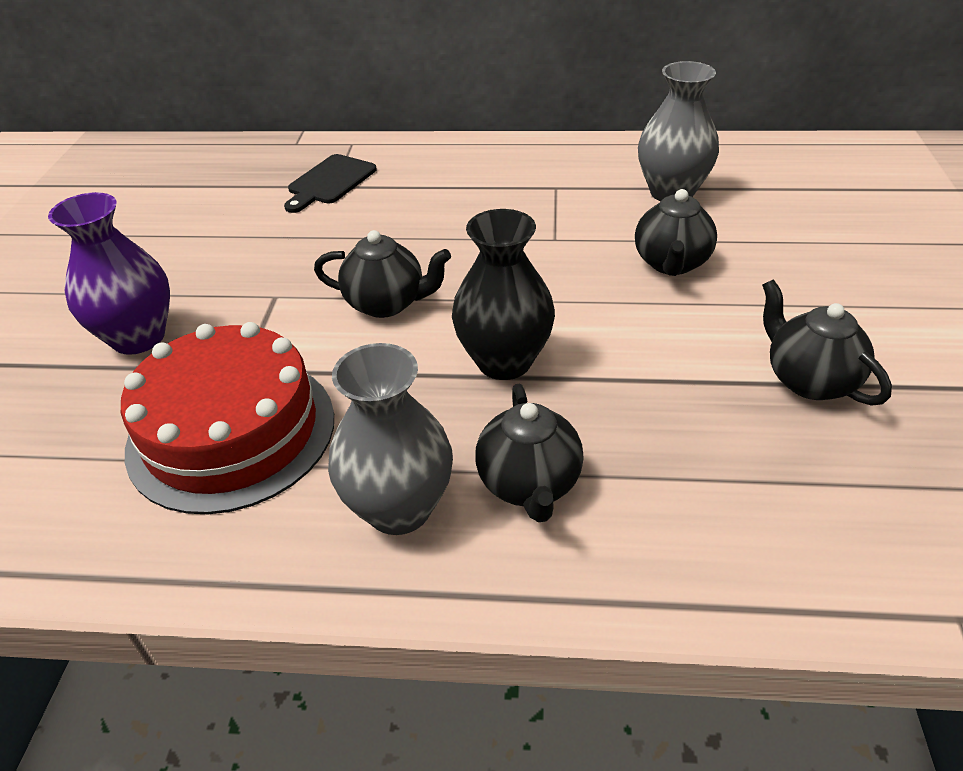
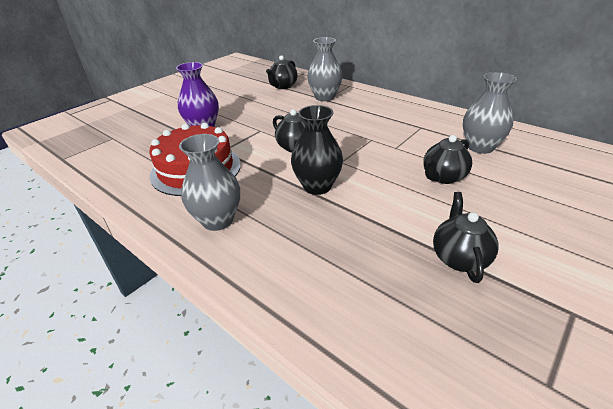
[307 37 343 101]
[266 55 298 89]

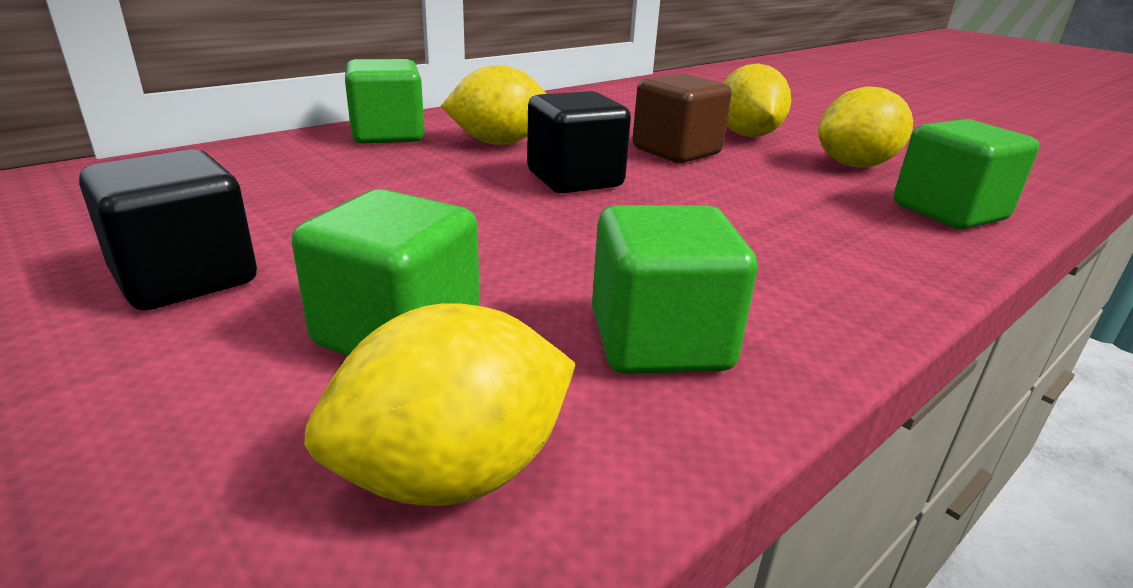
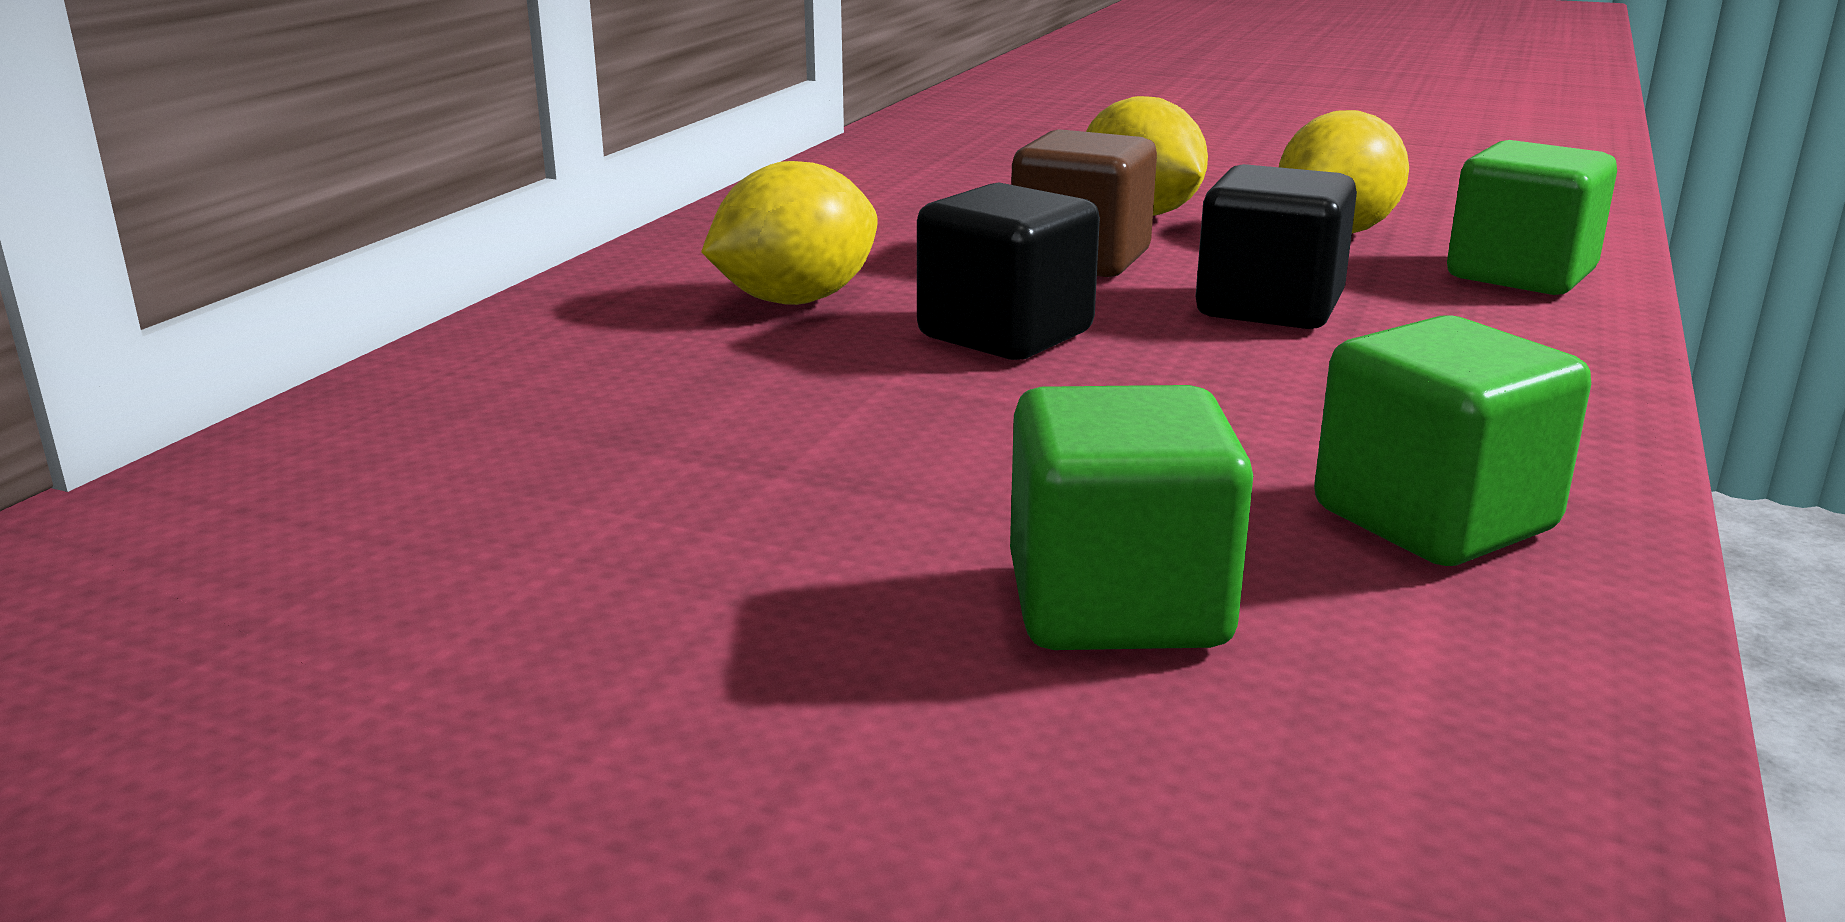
[1195 164 1357 329]
[304 303 576 506] (first image)
[345 59 425 144] (first image)

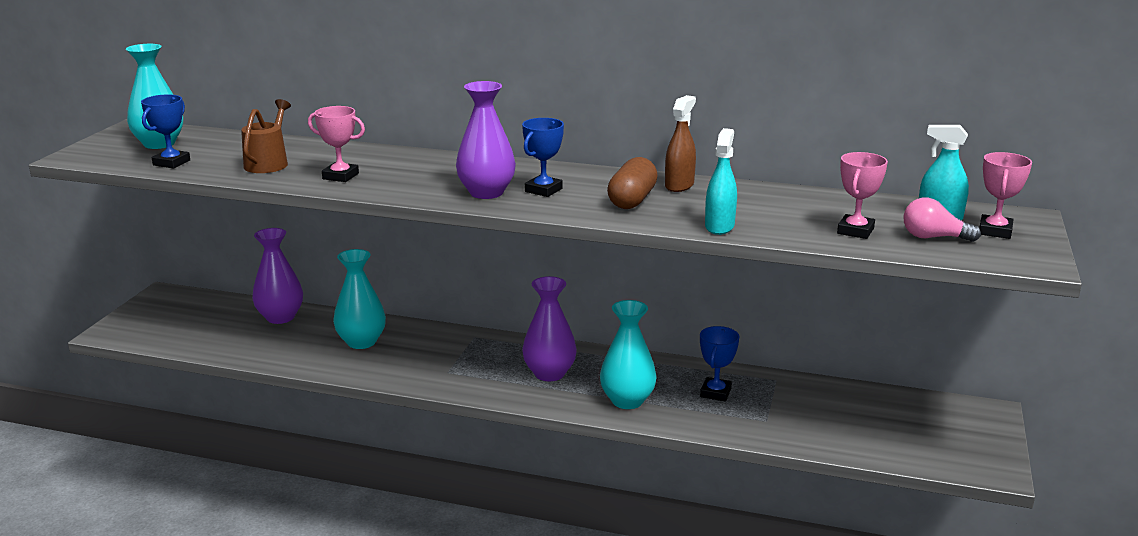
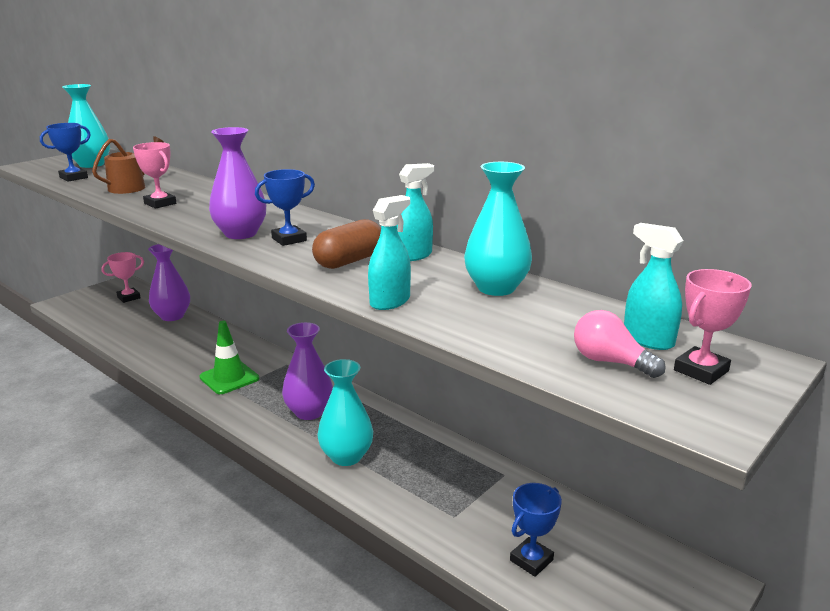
[464 162 532 296]
[396 163 434 261]
[510 483 562 577]
[101 252 144 303]
[199 321 259 394]

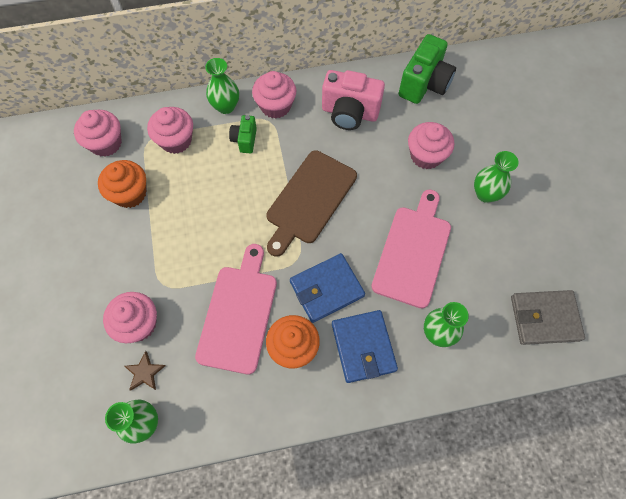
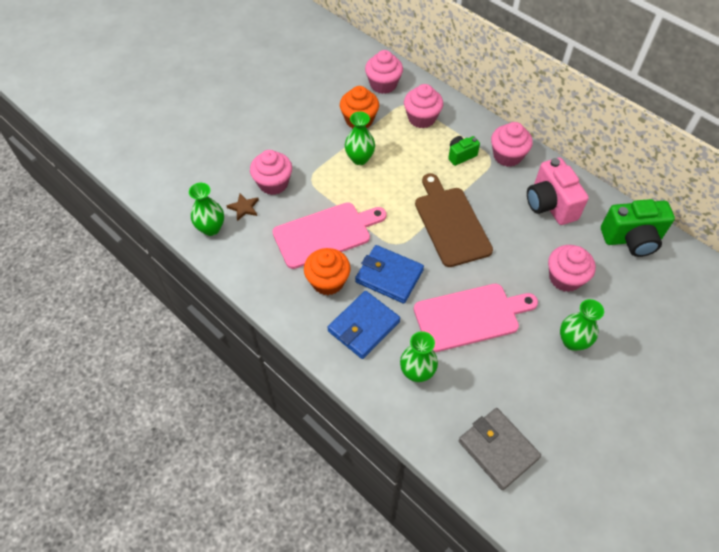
[345 112 375 165]
[415 173 493 267]

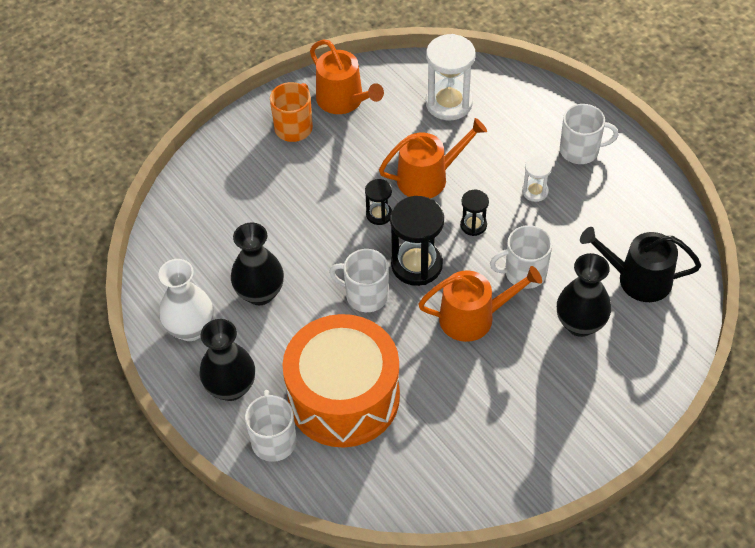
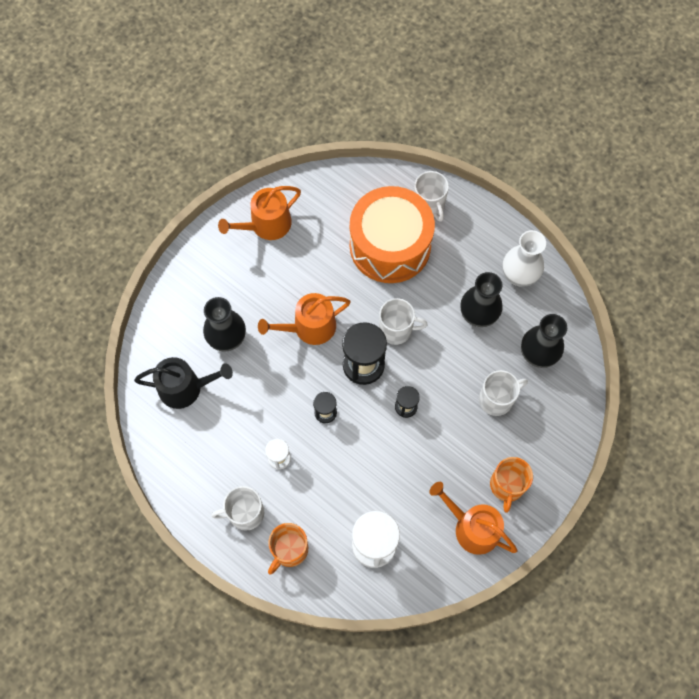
[521 314 567 368]
[218 186 301 240]
[479 370 528 416]
[268 523 308 574]

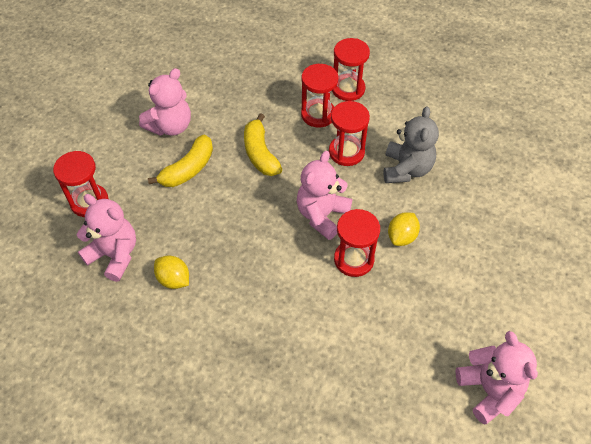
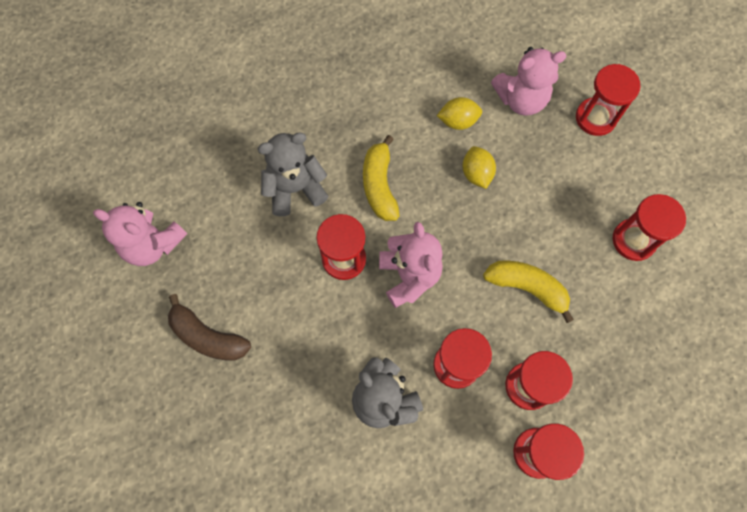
[612 194 686 261]
[363 135 400 221]
[463 146 496 189]
[168 294 251 361]
[257 133 328 216]

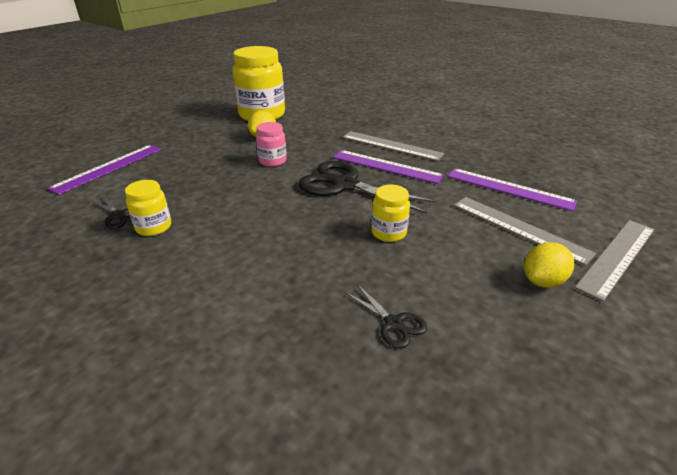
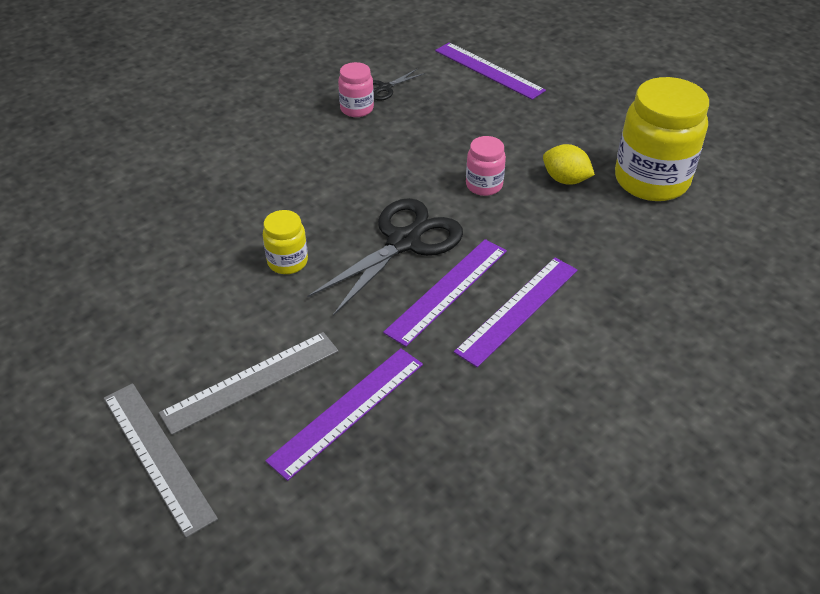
[338 62 374 117]
[454 258 578 367]
[345 284 427 348] (first image)
[524 242 574 288] (first image)

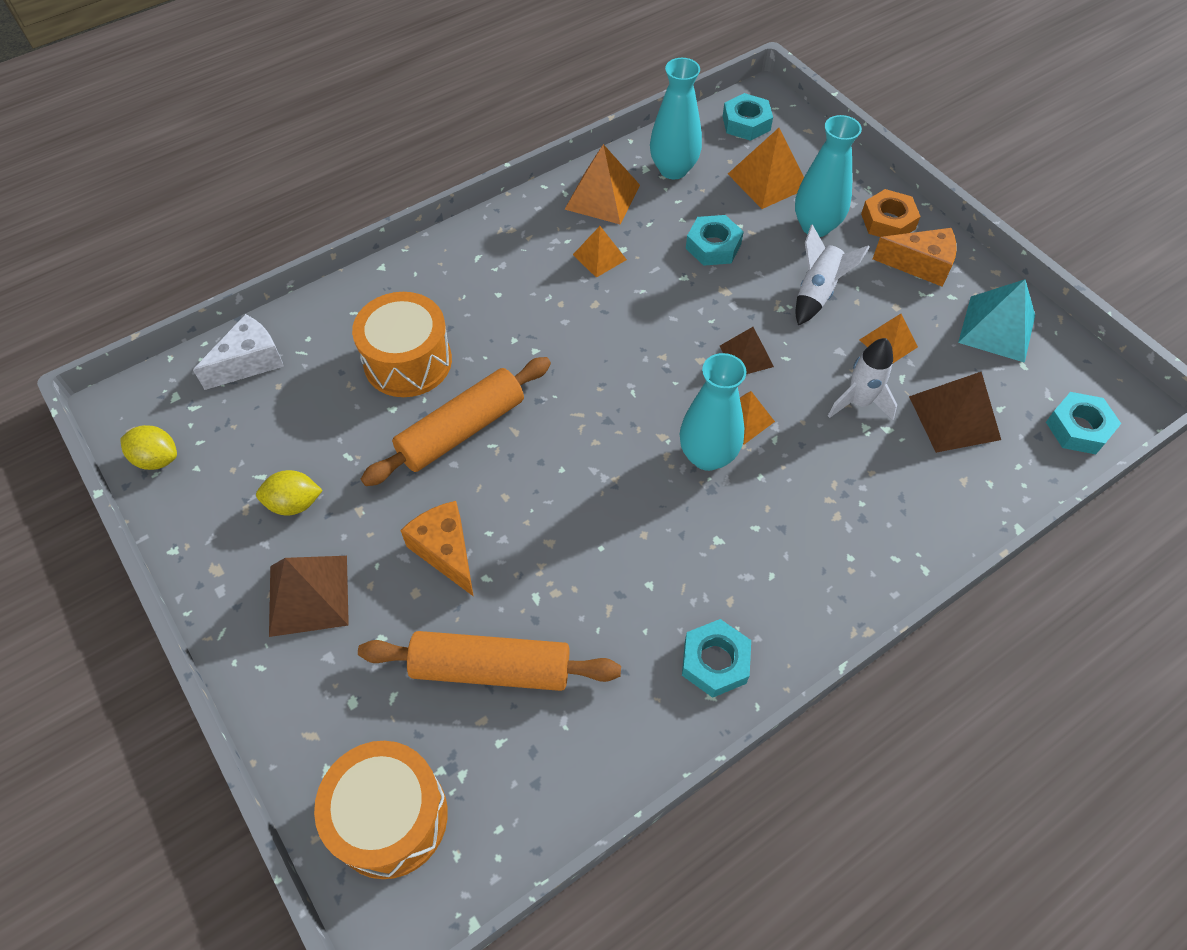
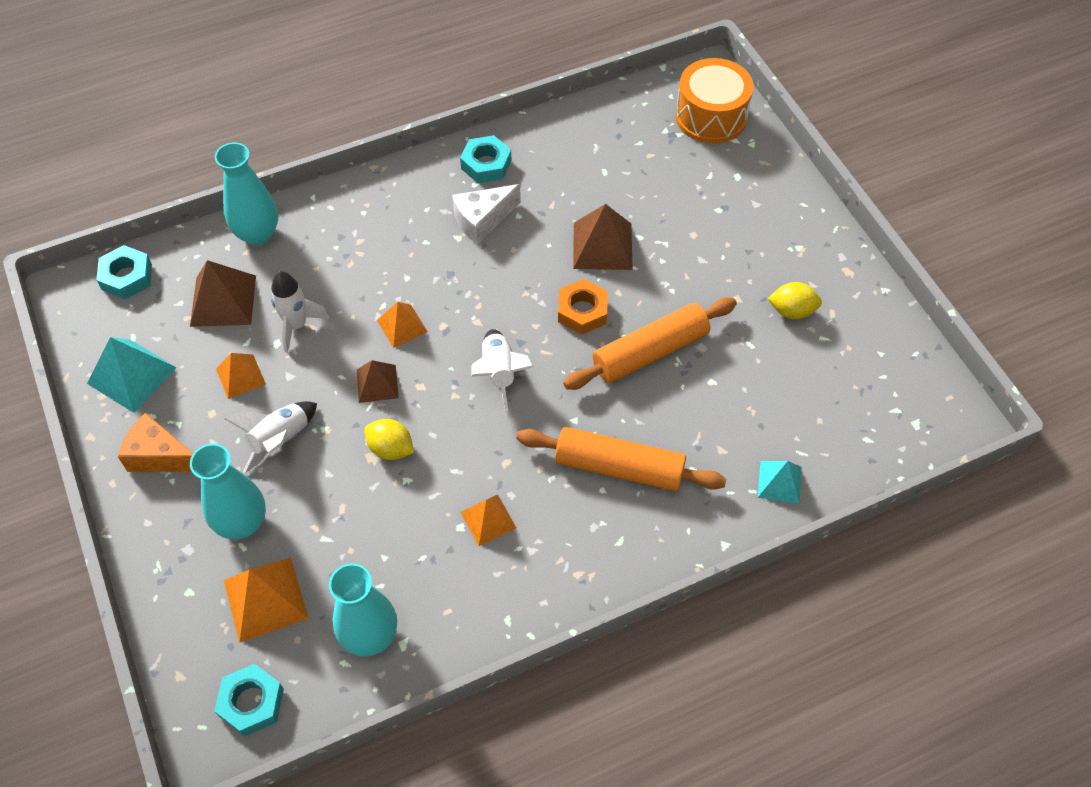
[364 419 414 460]
[452 184 521 245]
[573 204 633 270]
[352 292 452 397] (first image)
[516 427 726 491]
[400 501 474 597] (first image)
[565 144 640 225] (first image)
[215 142 278 245]
[686 215 744 266] (first image)
[558 279 608 335]
[471 329 533 412]
[758 461 802 504]

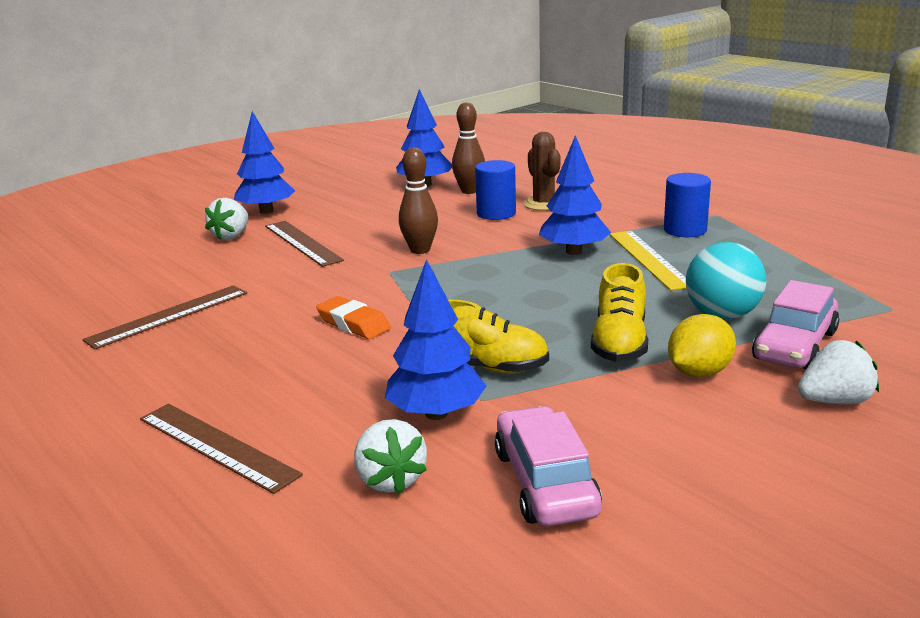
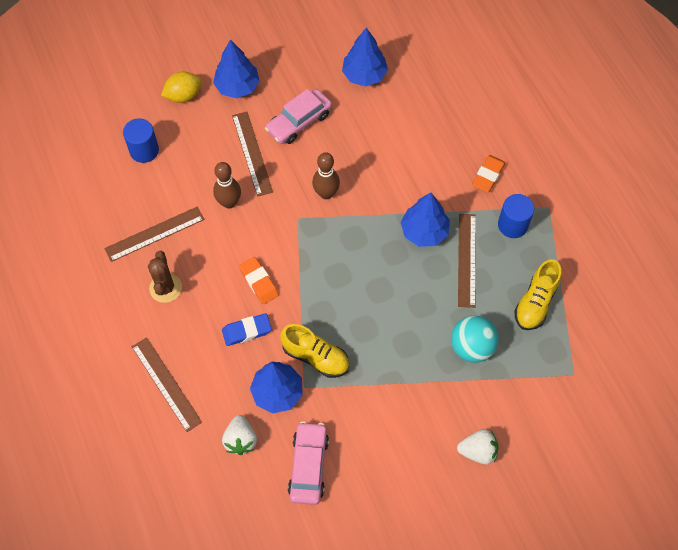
[205 198 249 240] (first image)
[213 162 241 209]
[123 118 159 163]
[148 251 182 303]
[514 259 562 330]
[458 214 476 308]
[161 72 202 103]
[265 89 332 144]
[222 313 272 346]
[472 155 505 192]

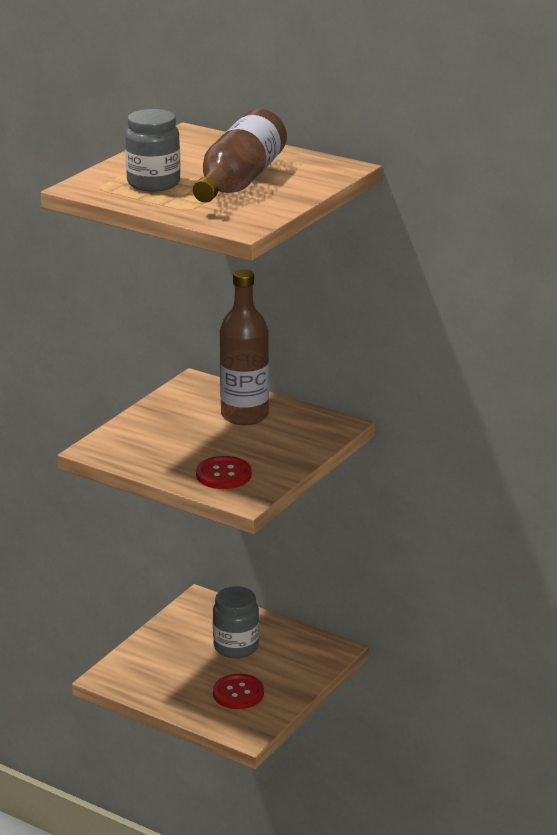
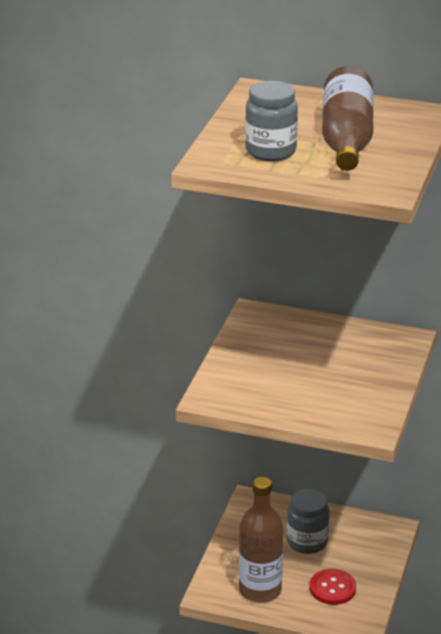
[196 456 251 489] (first image)
[239 477 283 603]

